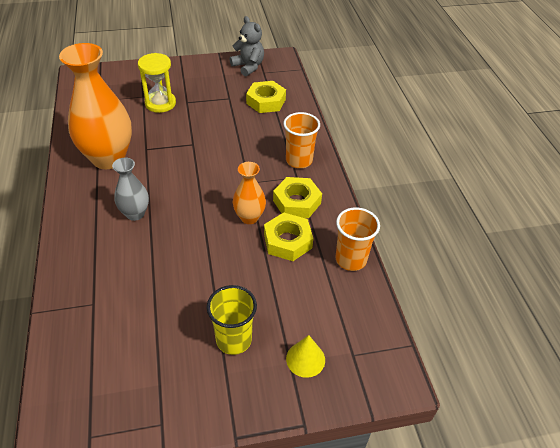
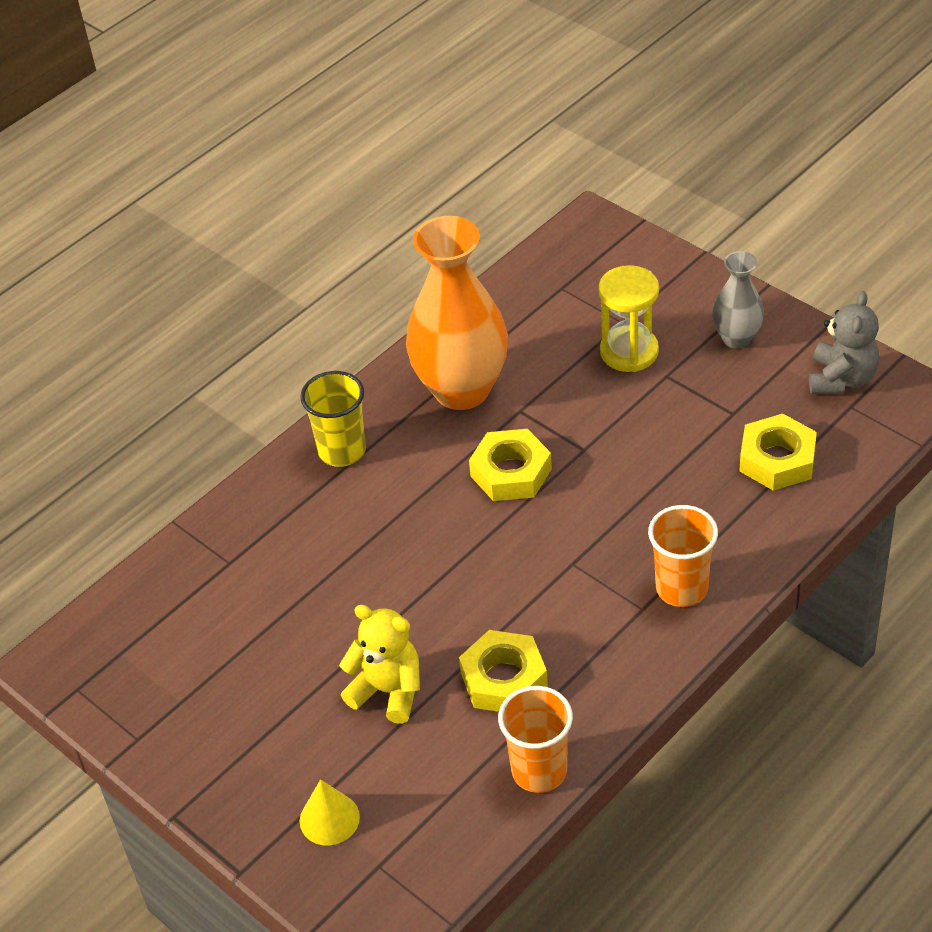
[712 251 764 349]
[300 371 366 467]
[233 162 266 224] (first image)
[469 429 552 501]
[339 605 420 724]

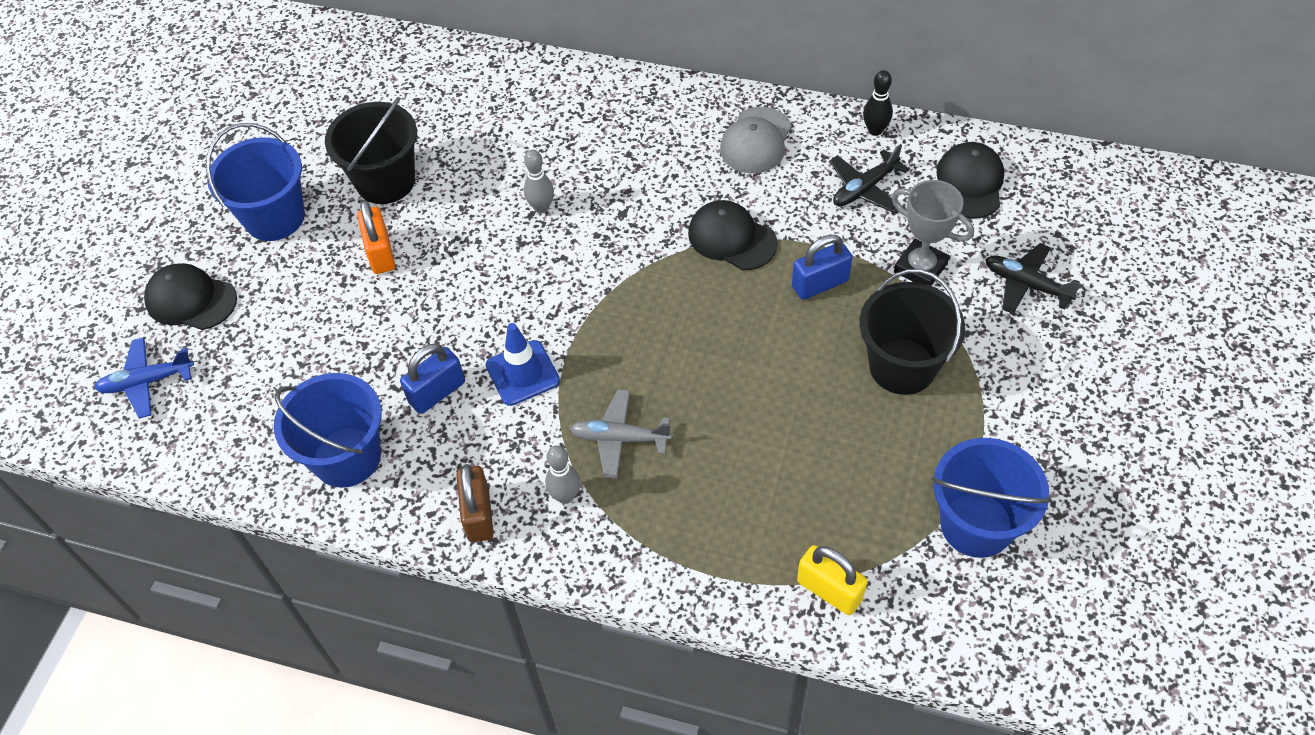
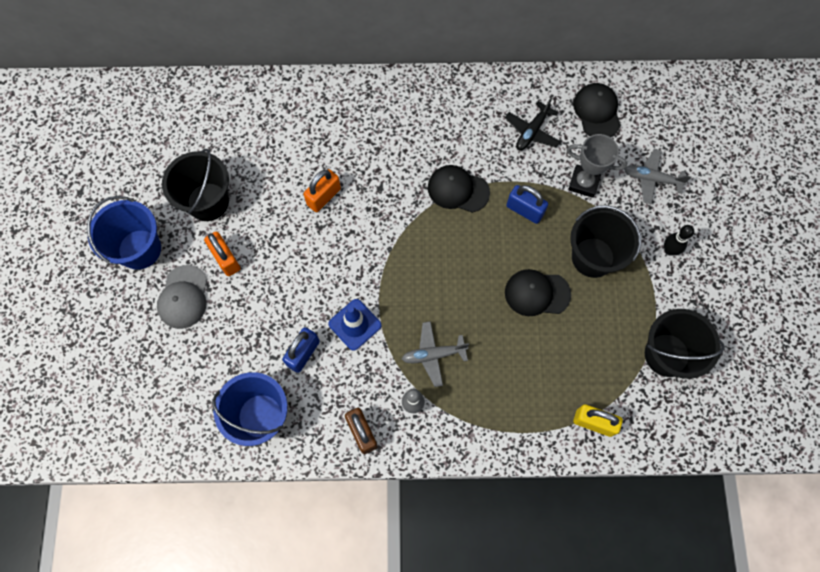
[95 337 194 419] (first image)
[505 269 571 316]
[304 169 341 212]
[157 265 207 329]
[506 185 548 224]
[664 225 694 255]
[645 309 725 379]
[624 149 691 204]

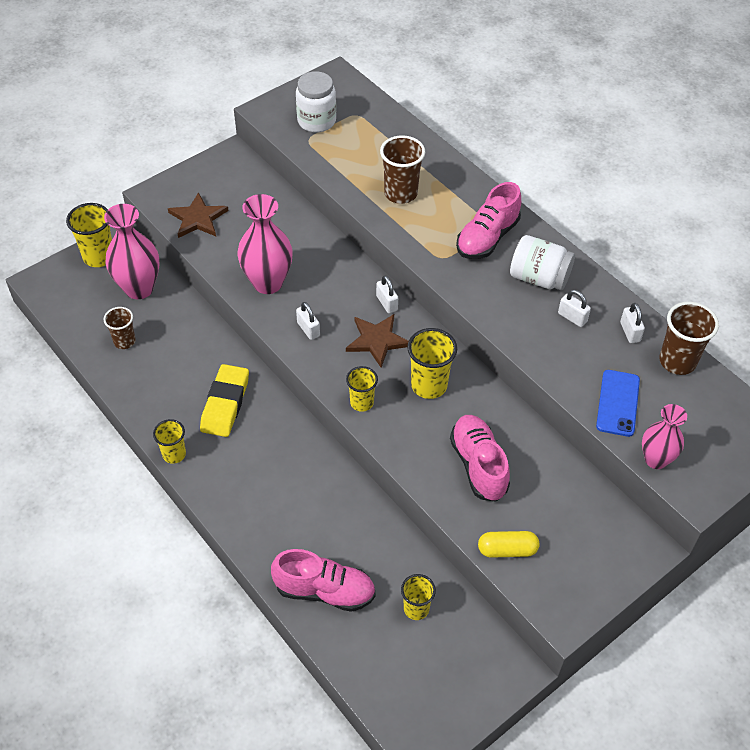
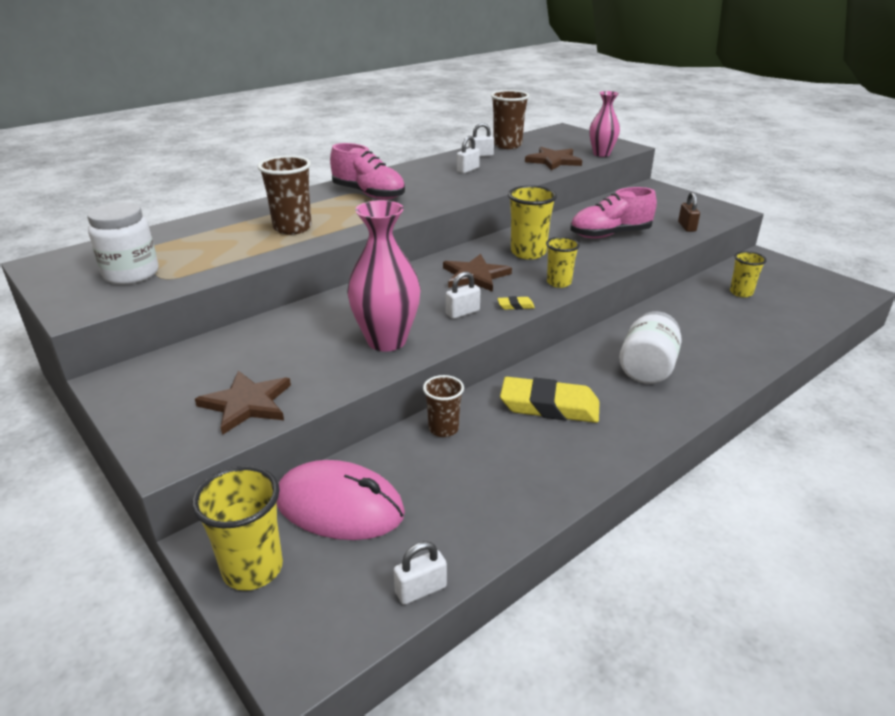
[277 460 405 540]
[423 375 464 437]
[153 419 186 464] (first image)
[271 549 376 612] (first image)
[394 541 447 605]
[678 192 700 232]
[619 311 682 384]
[525 147 582 171]
[497 296 535 310]

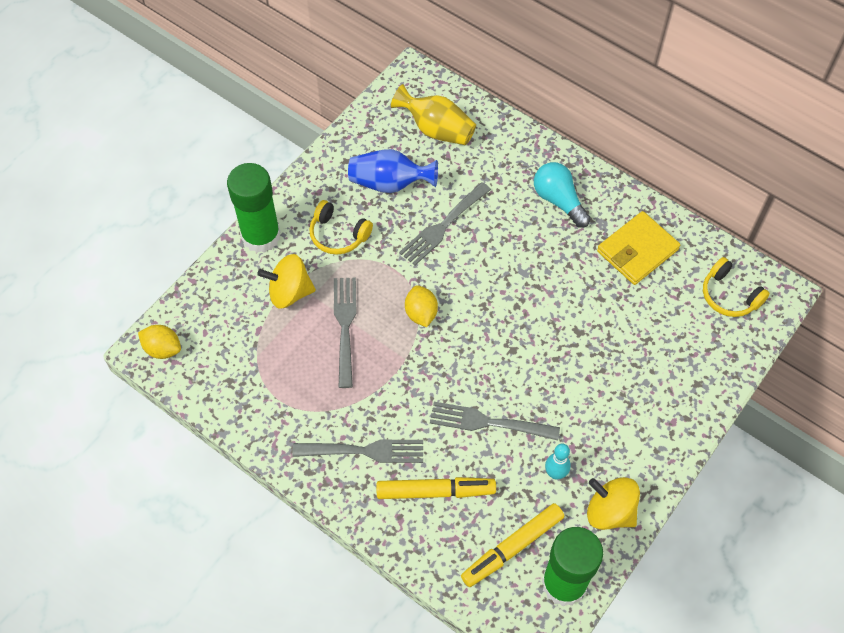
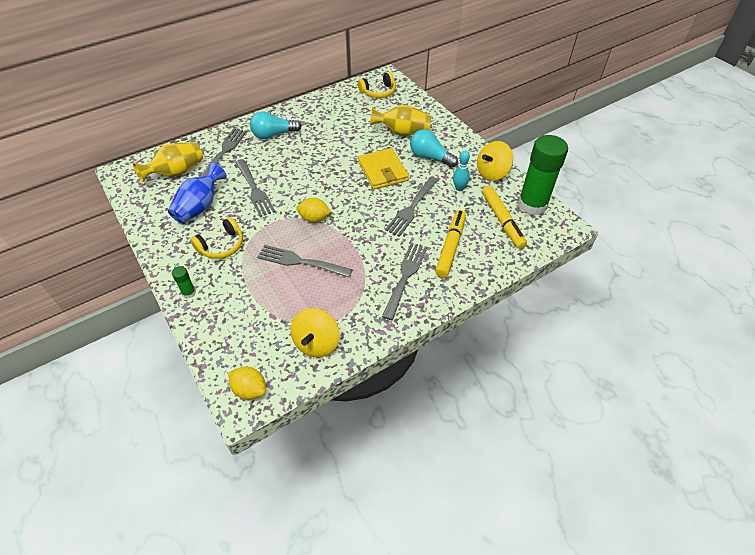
[228 367 266 400]
[172 266 196 298]
[291 308 340 358]
[358 148 409 190]
[200 128 247 177]
[370 105 431 136]
[410 129 458 168]

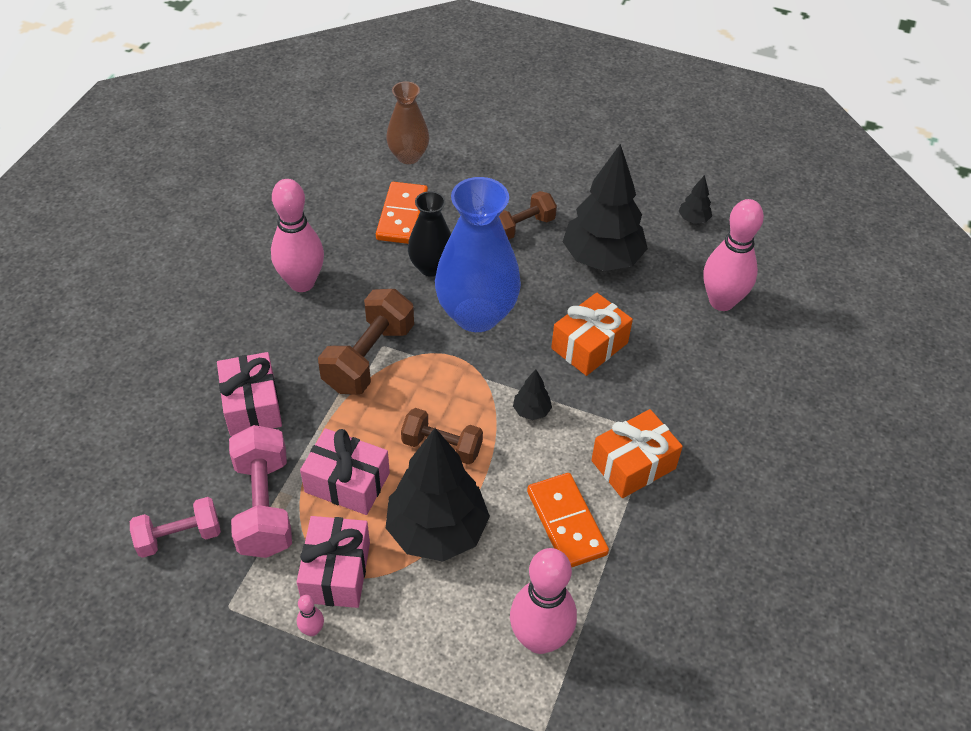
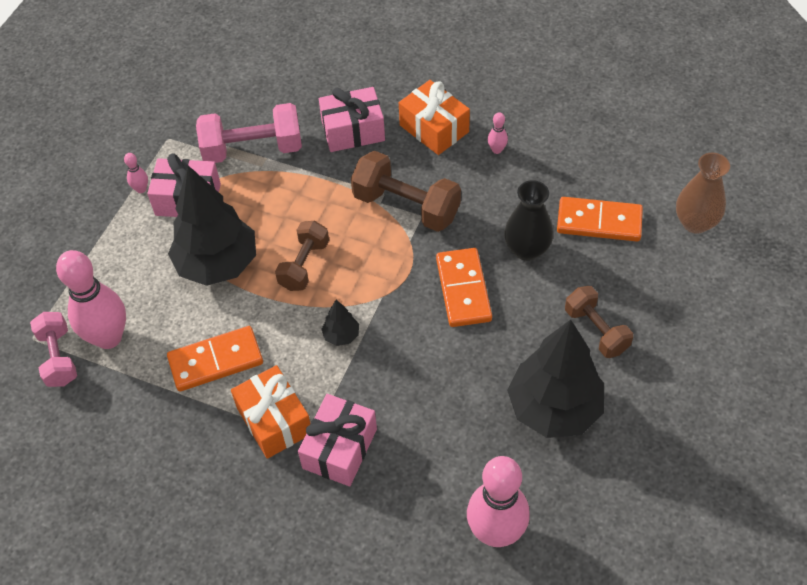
[30 312 77 387]
[488 112 508 154]
[298 394 377 486]
[436 248 492 327]
[399 80 470 155]
[679 175 712 224] (first image)

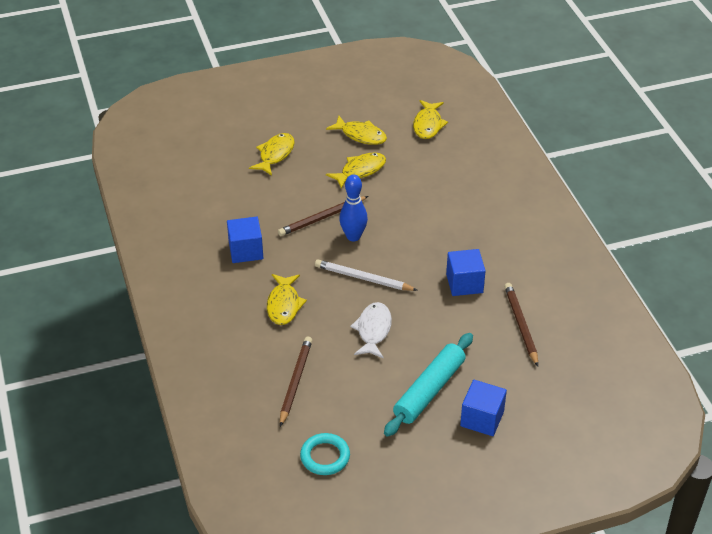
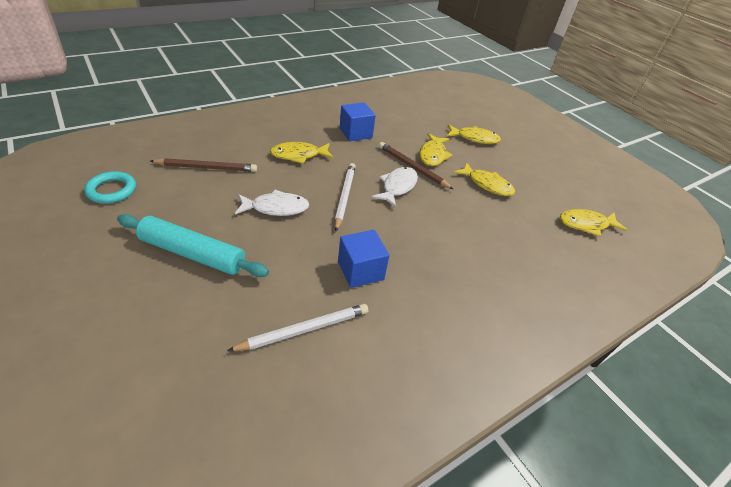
[419 133 452 166]
[372 167 418 207]
[460 380 507 436] (first image)
[227 304 368 351]

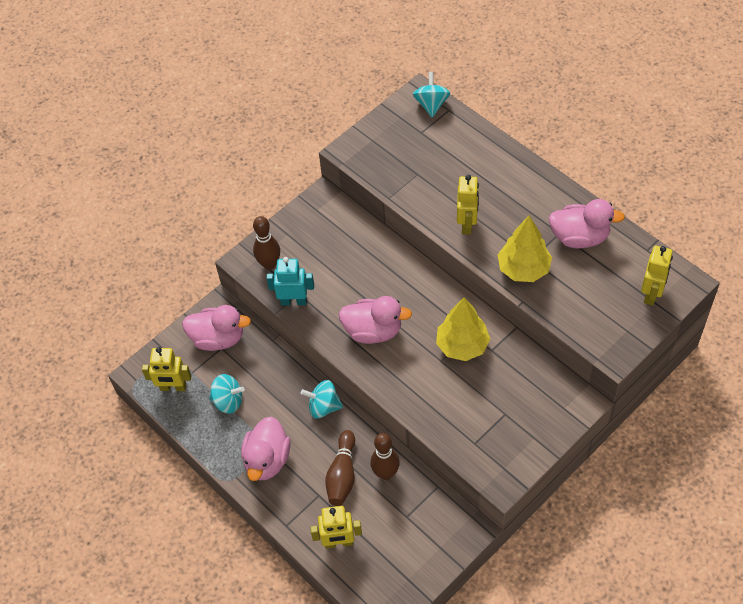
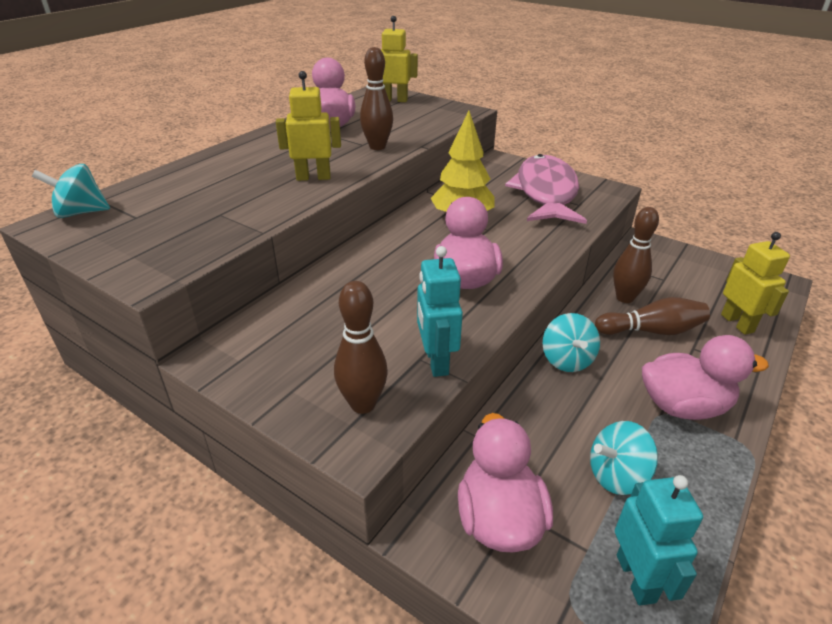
[615 475 703 605]
[590 421 658 495]
[360 47 393 150]
[505 154 587 224]

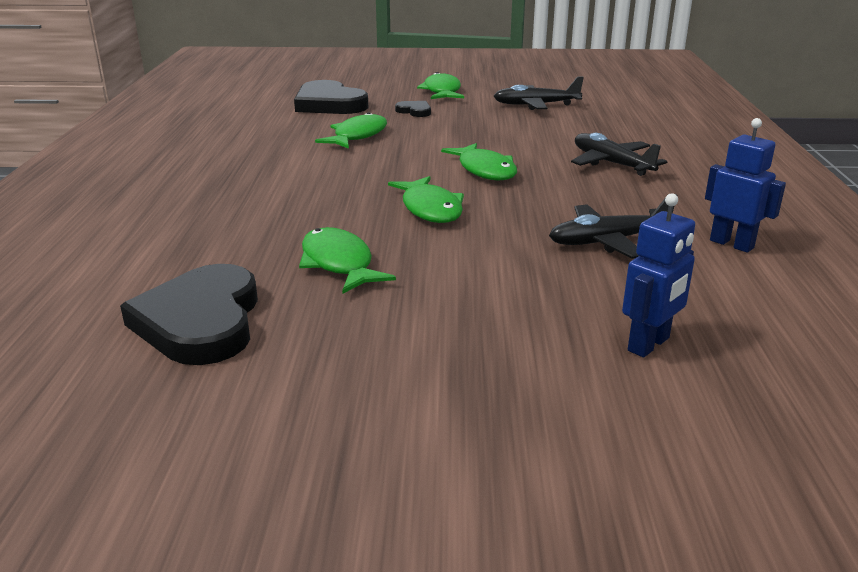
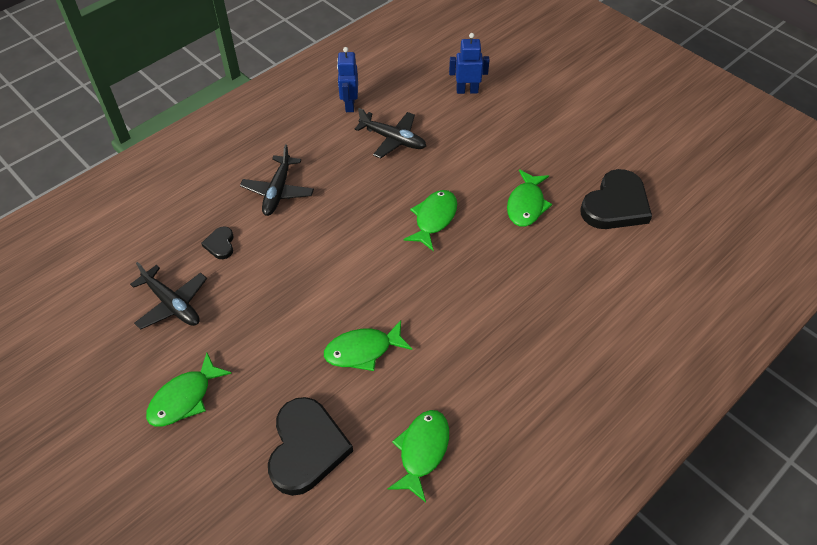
[201 227 234 259]
[387 410 449 502]

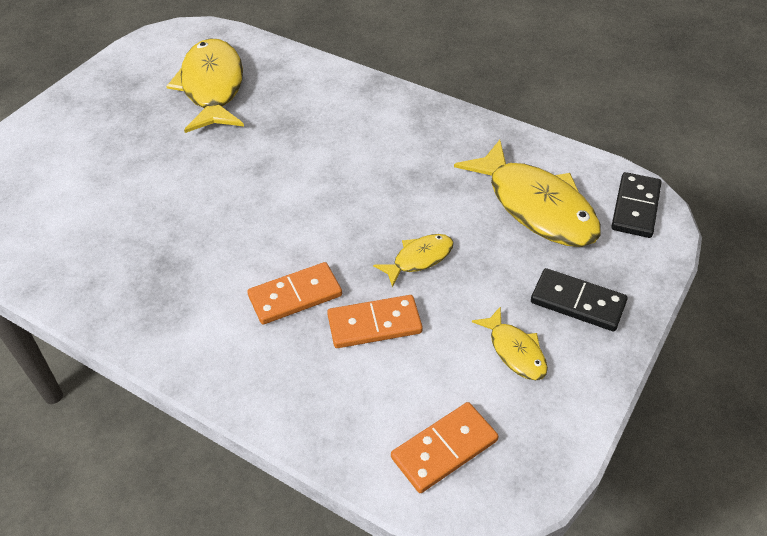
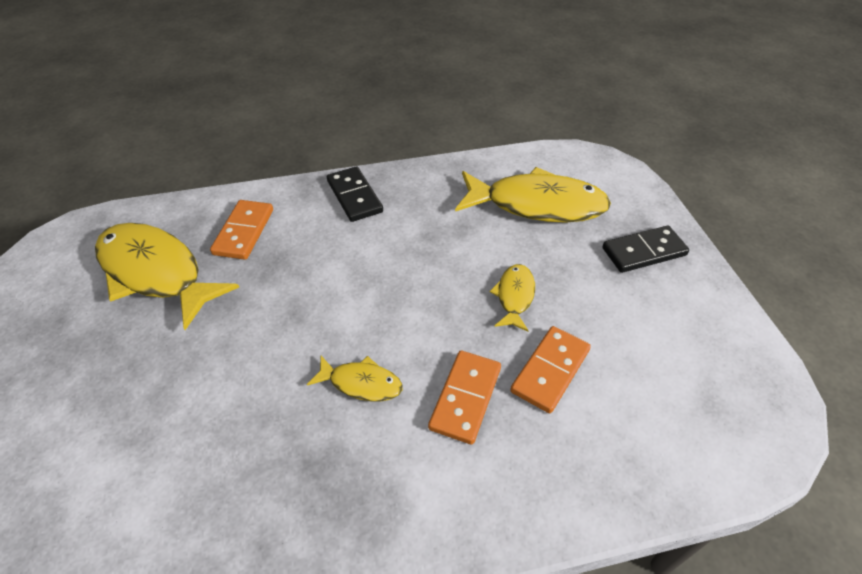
[210 200 273 260]
[307 356 403 401]
[327 167 383 222]

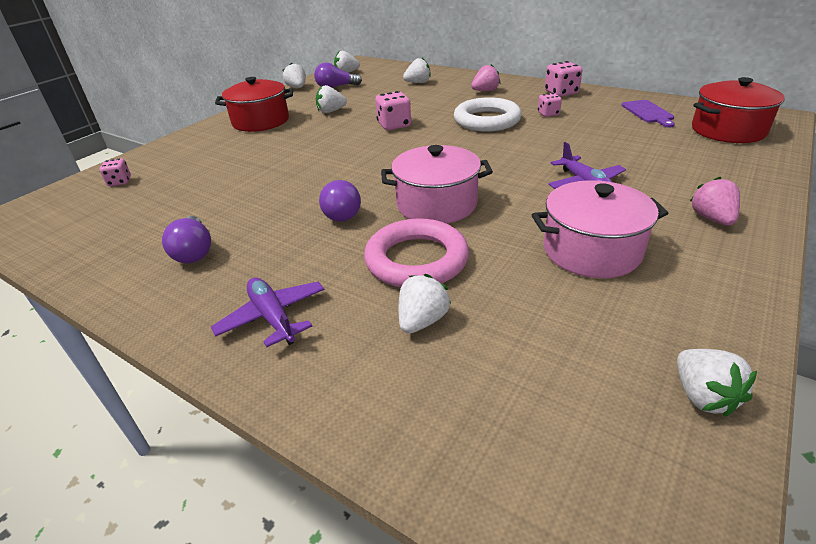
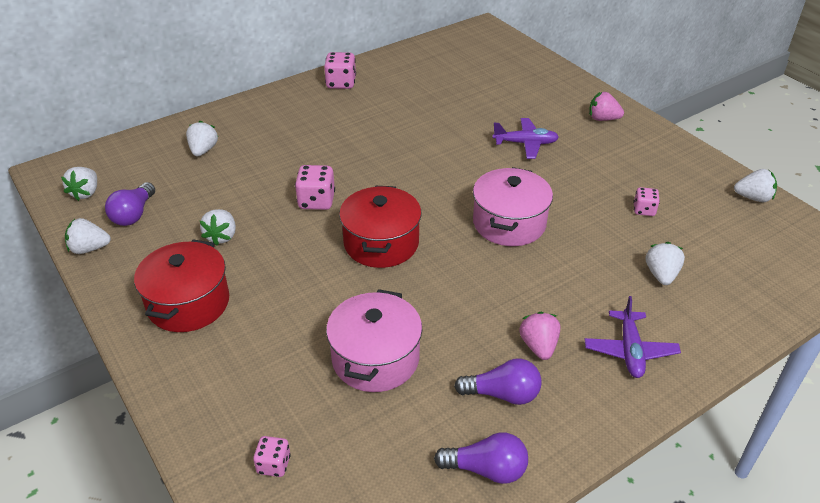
[585 296 681 378]
[434 432 528 484]
[364 218 469 287] (first image)
[646 242 685 285]
[454 97 522 132] (first image)
[520 312 561 360]
[326 289 422 392]
[633 187 660 216]
[622 100 675 128] (first image)
[339 186 422 268]

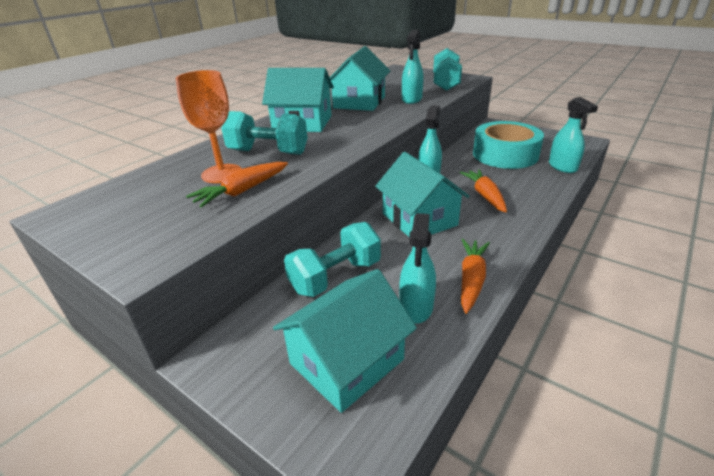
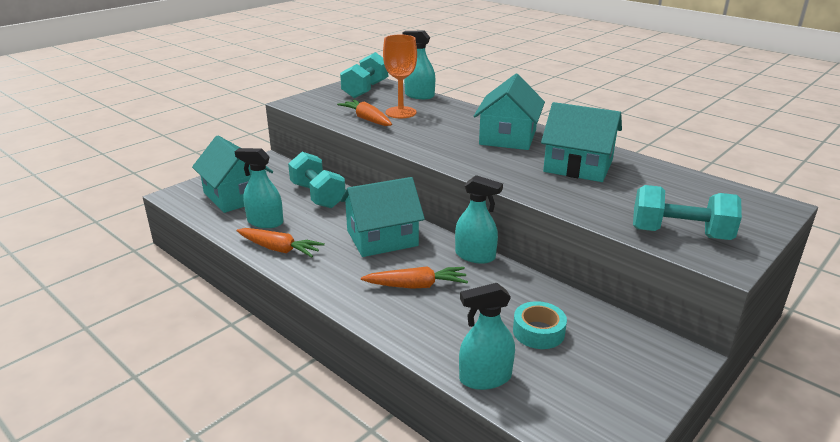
[340 52 388 98]
[402 30 435 99]
[513 301 567 349]

